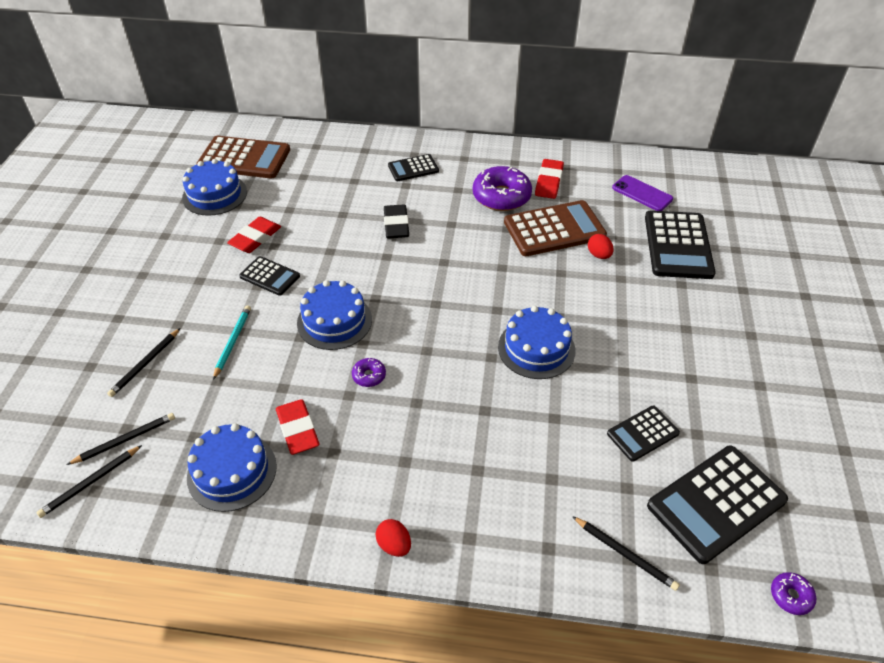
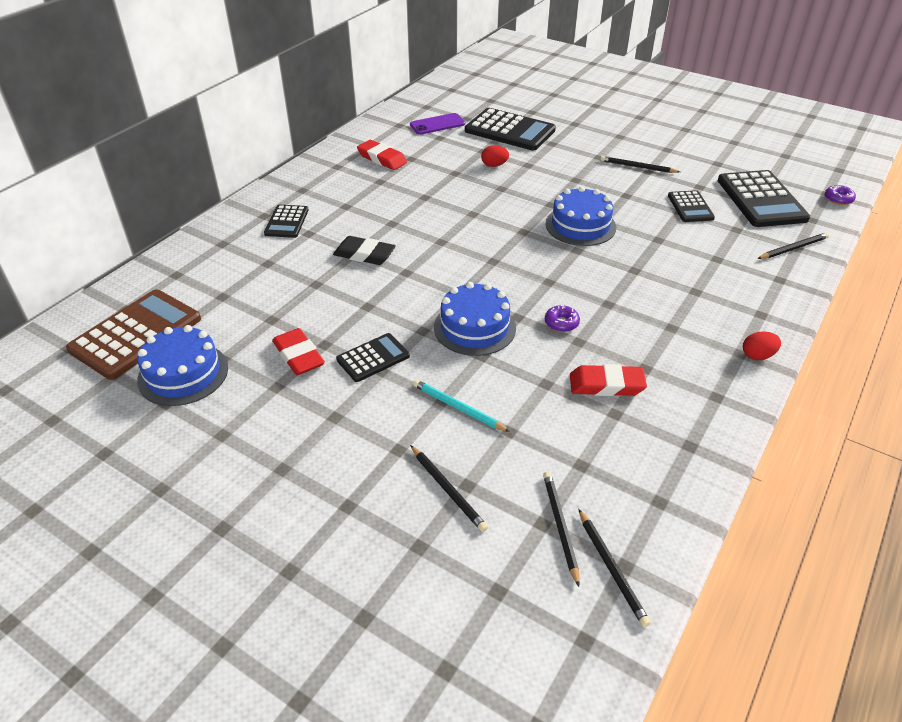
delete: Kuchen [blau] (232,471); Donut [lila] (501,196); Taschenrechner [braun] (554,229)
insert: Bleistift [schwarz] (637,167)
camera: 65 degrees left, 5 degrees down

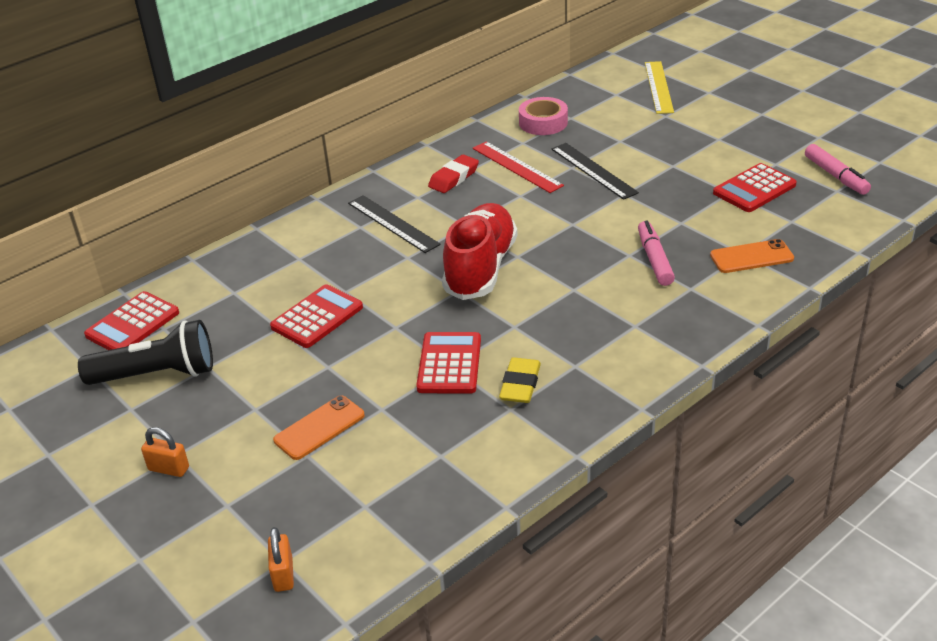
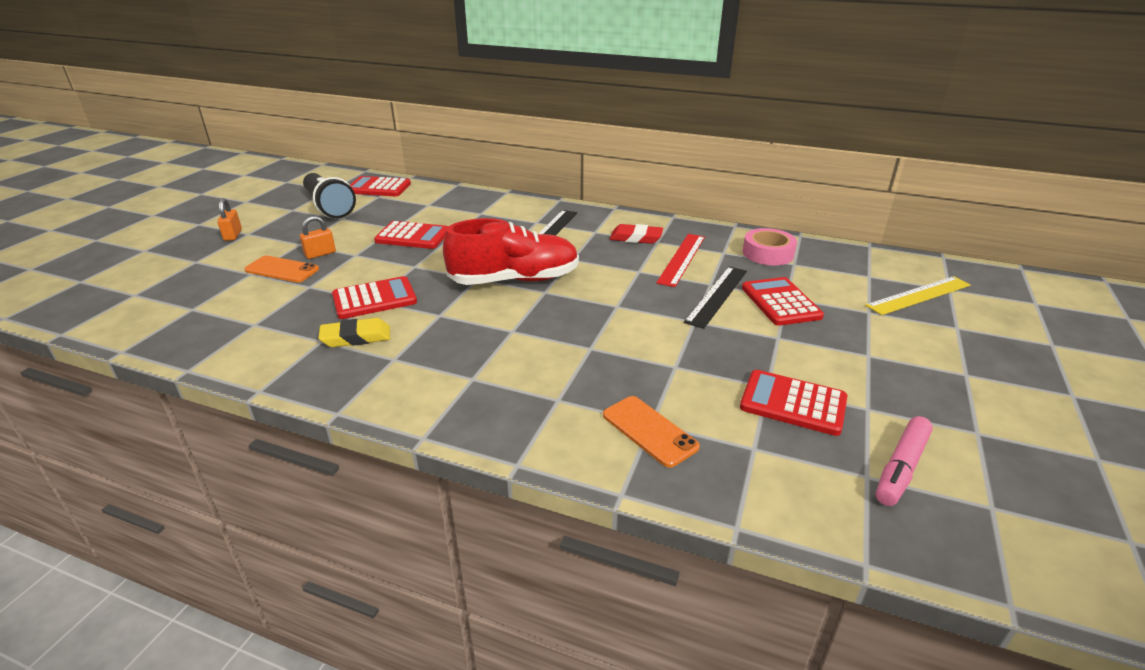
delete: Filzstift [rosa] (654,259)
insert: Taschenrechner [rot] (780,302)
move: Vorhängeschloss [orange] (283,574) to (320,254)
camera: 60 degrees right, 5 degrees down

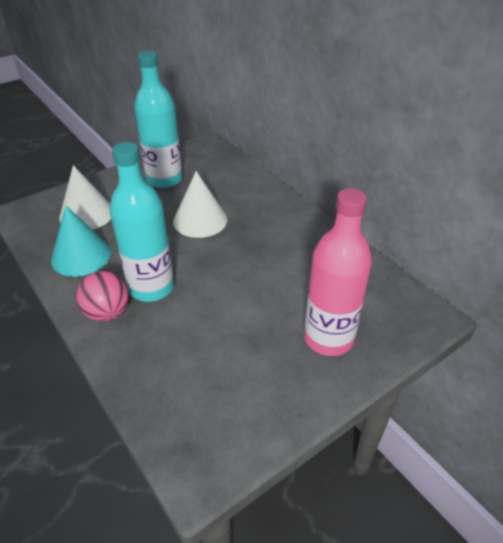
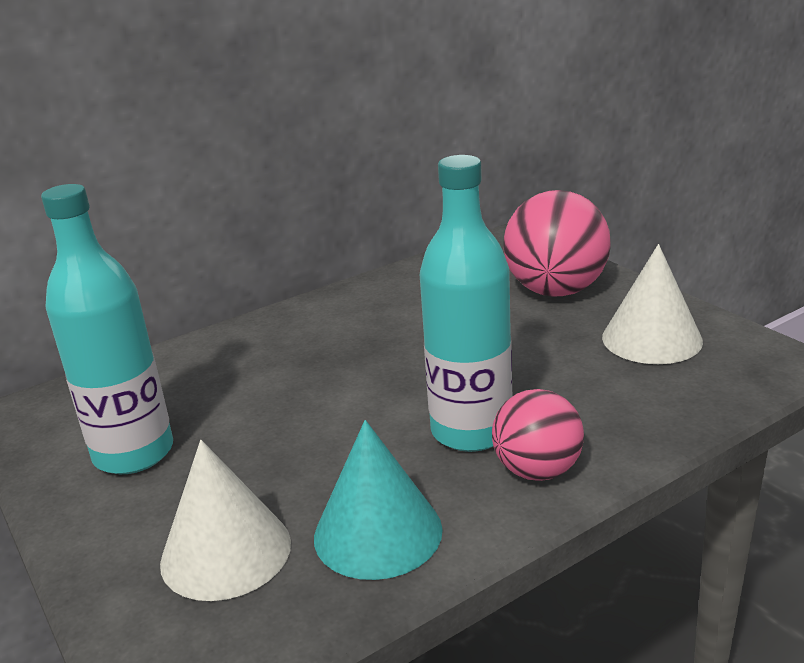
move: Kegel [weiß] (200,220) to (651,339)
replace: Flasche [rosa] (328,338) to Ball [rosa] (556,290)
camera: 85 degrees left, 15 degrees down

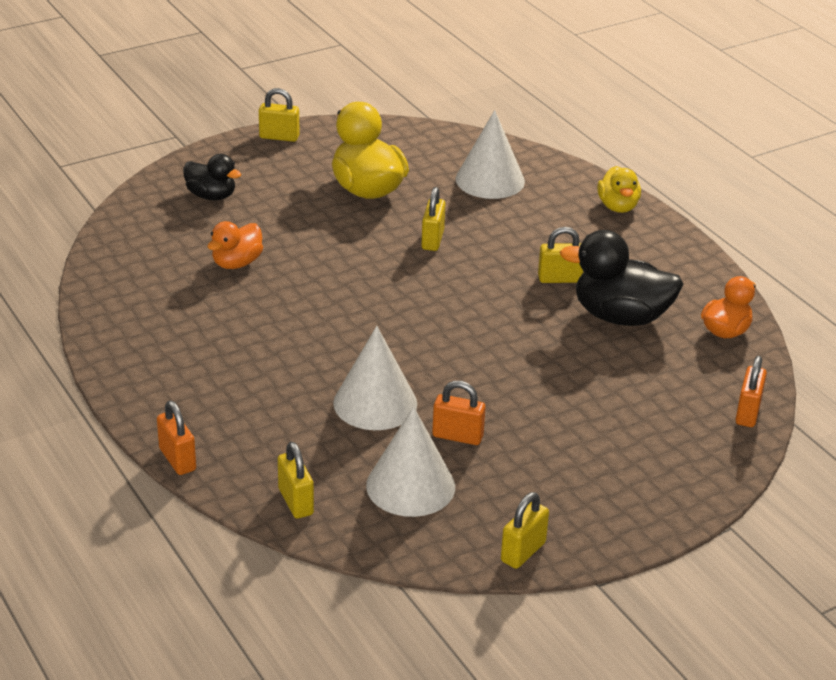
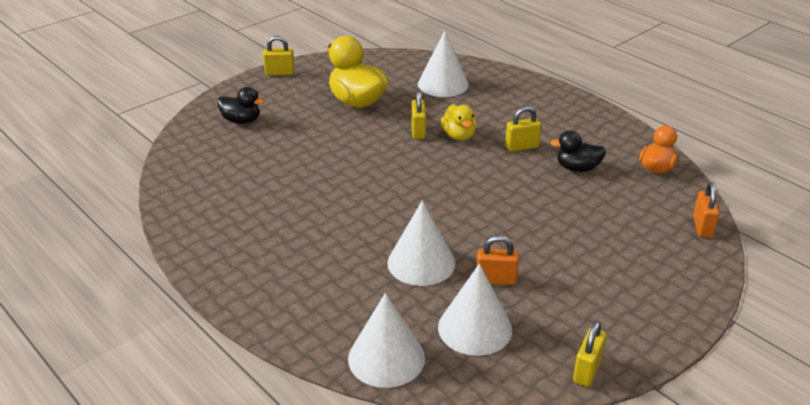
delete: Vorhängeschloss [orange] (177,459); Ente [orange] (237,263)
move: Ente [gelb] (618,206) to (459,136)
replace: Vorhängeschloss [gelb] (295,502) to Kegel [weiß] (386,358)
resize: Ente [schwarz] (620,317) = (577,168) x0.59
camera: 10 degrees left, 0 degrees up

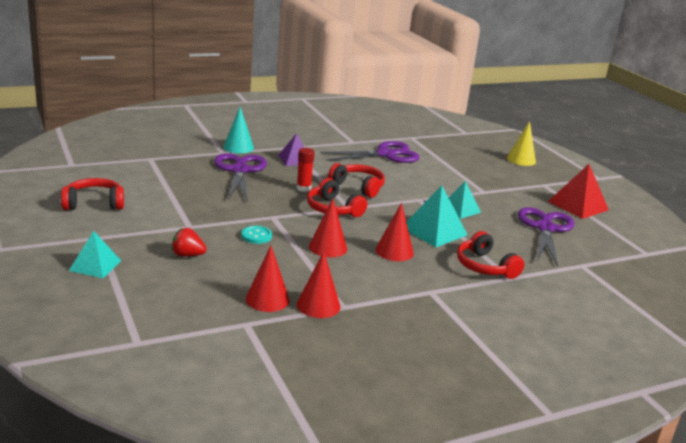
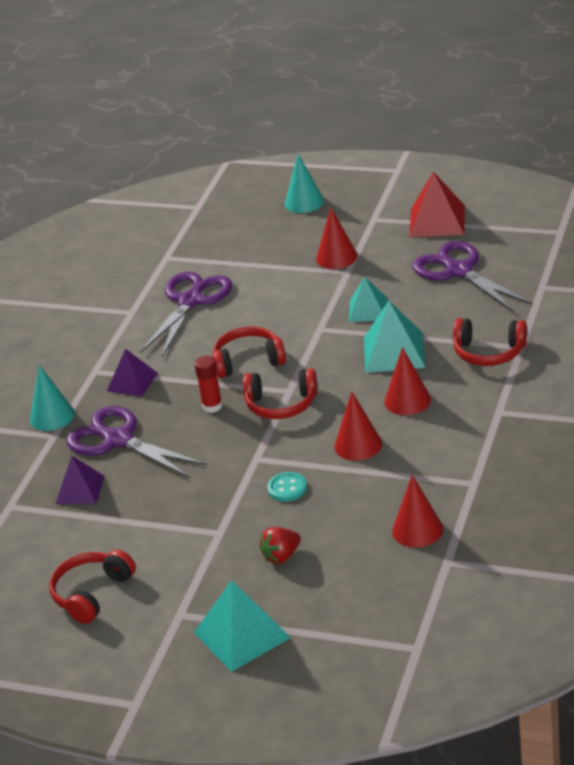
insert: Pyramide [lila] (80,489)
move: Kegel [rot] (318,305) to (336,257)
recolor: Kegel [gelb] (521,160) to Kegel [türkis] (304,202)
resize: Pyramide [türkis] (95,265) = (241,635) x1.51
camera: 40 degrees left, 10 degrees up

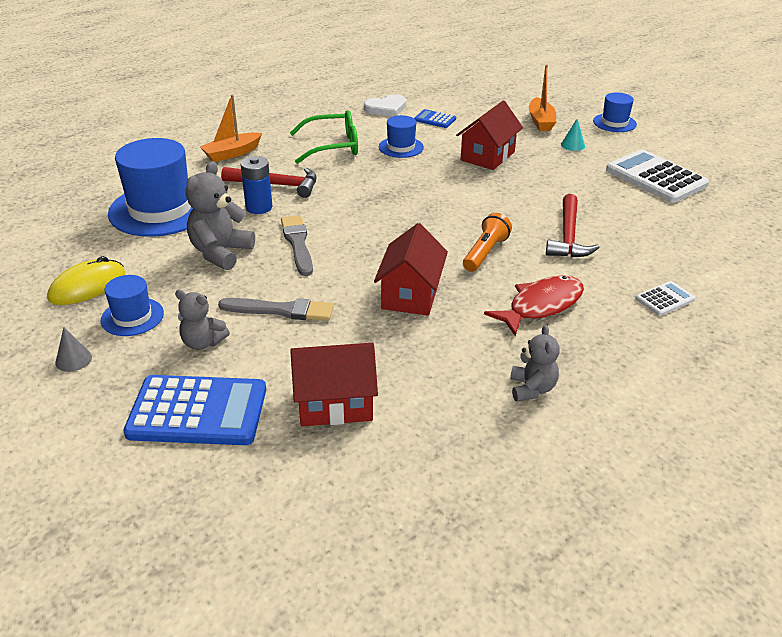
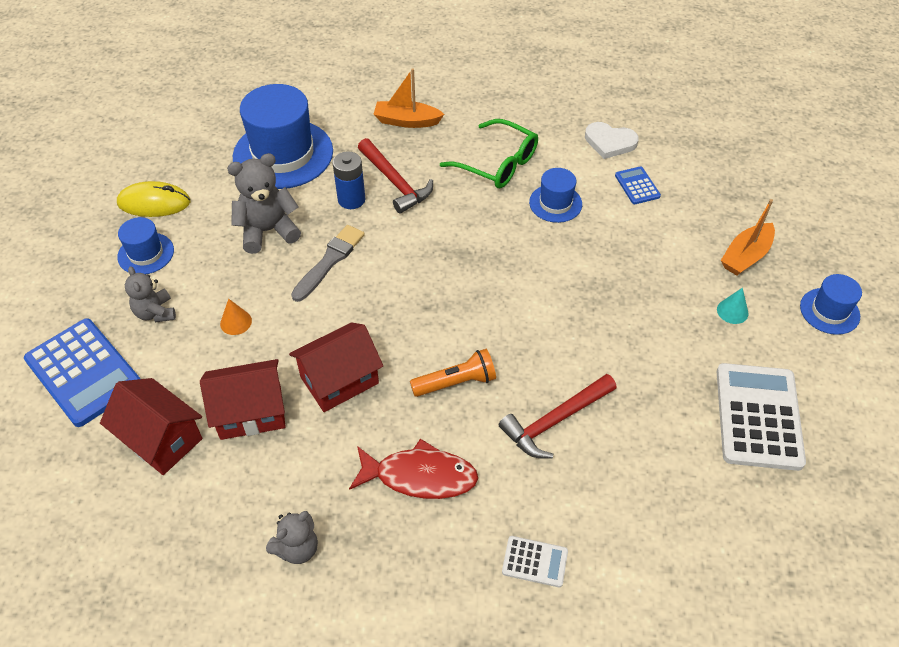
delete: Kegel [grau] (73,360)
move: Haus [rot] (487,156) to (251,412)
replace: Pinsel [grau] (281,310) to Kegel [orange] (236,322)
camera: 45 degrees right, 15 degrees up

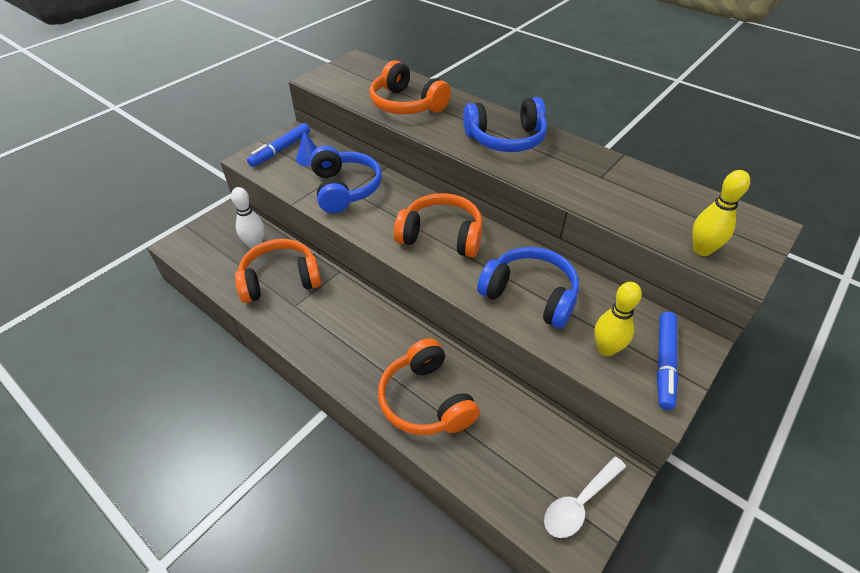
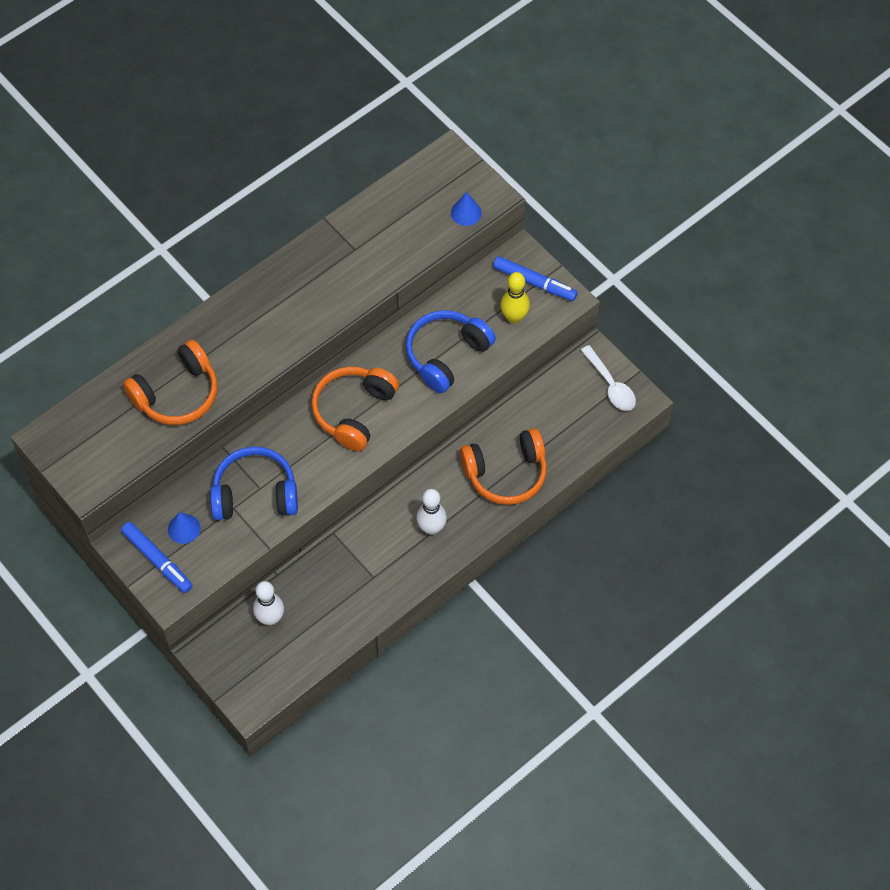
delete: Kopfhörer [orange] (280,280); Kopfhörer [blau] (506,139)
insert: Bowlingkegel [weiß] (431,528)
replace: Bowlingkegel [gelb] (702,250) to Kegel [blau] (466,213)
camera: 80 degrees left, 15 degrees up

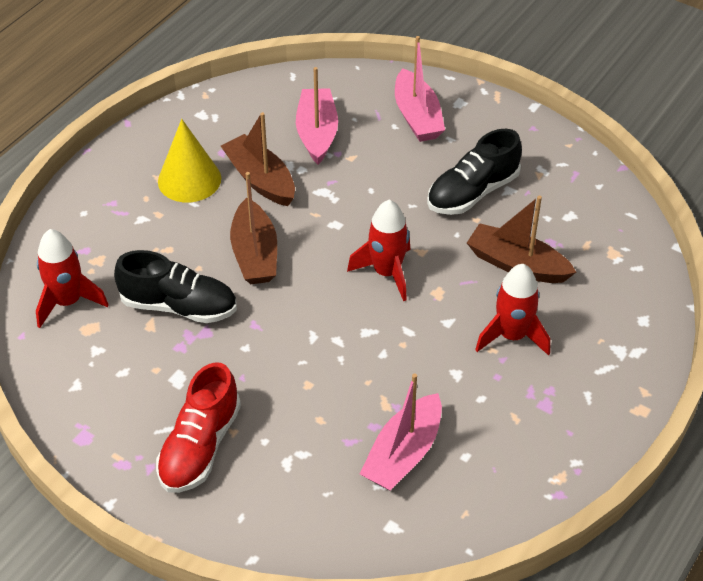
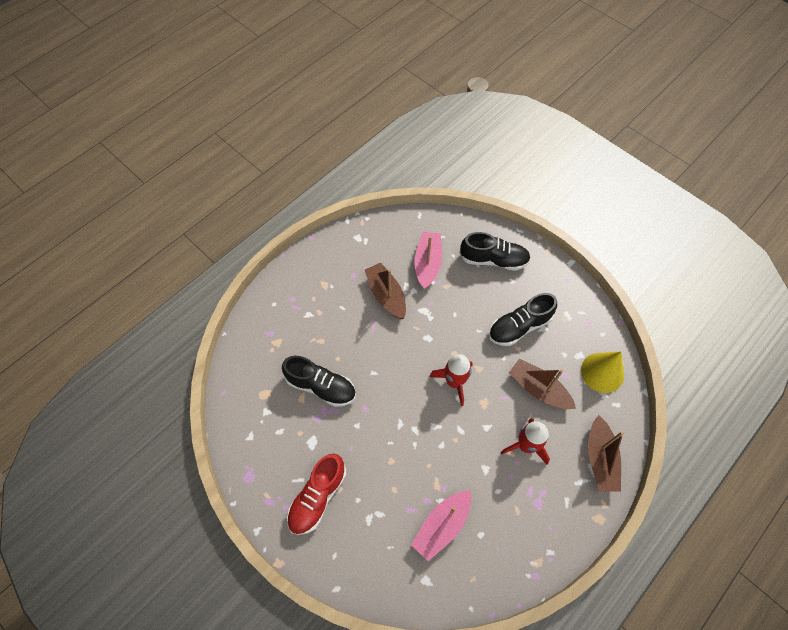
delete: Rakete [rot] (68,302)
move: Kegel [gelb] (189,179) to (602,372); Boot [braun] (255,254) to (600,458)
replace: Boot [rosa] (417,116) to Schuh [schwarz] (493,260)
camera: 10 degrees right, 15 degrees up

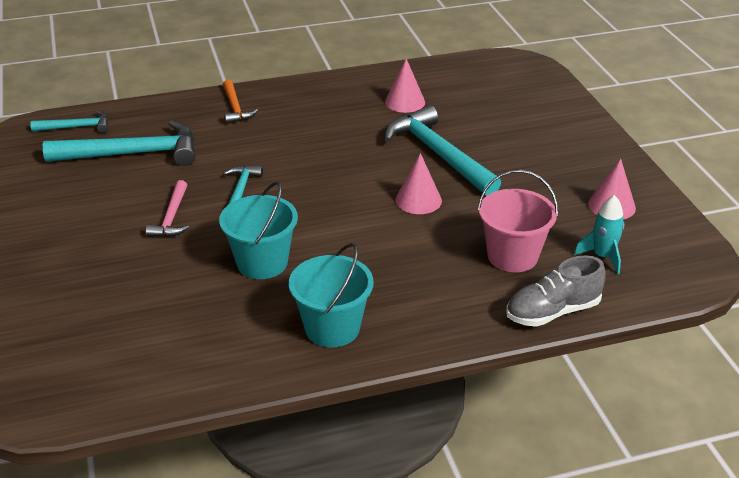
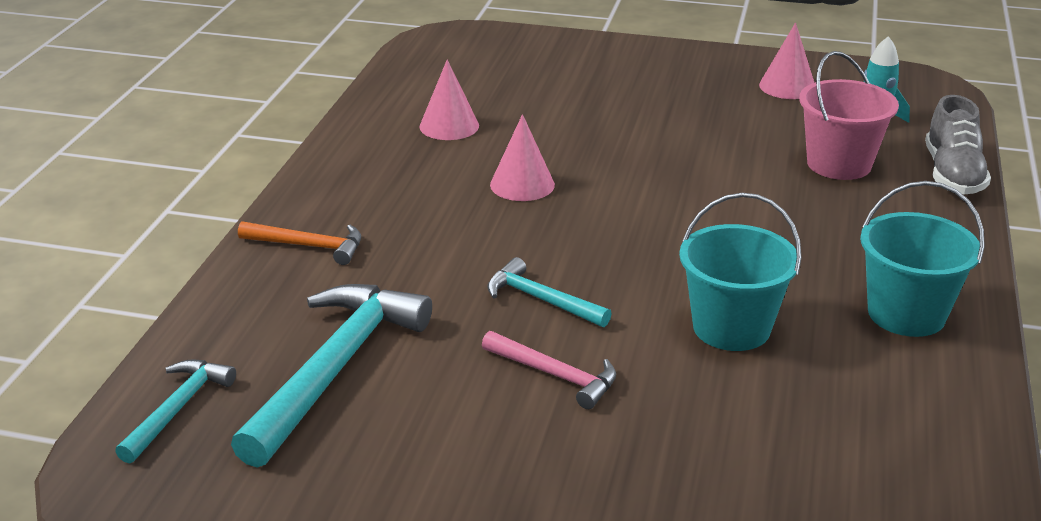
delete: Hammer [türkis] (438,154)
move: Kegel [rosa] (418,200) to (522,184)
camera: 60 degrees left, 5 degrees down

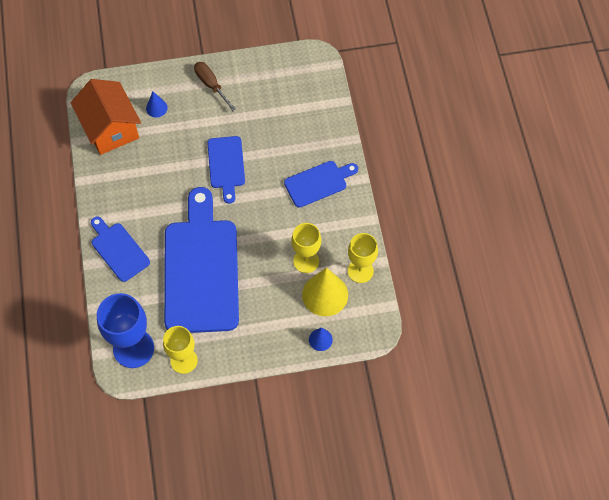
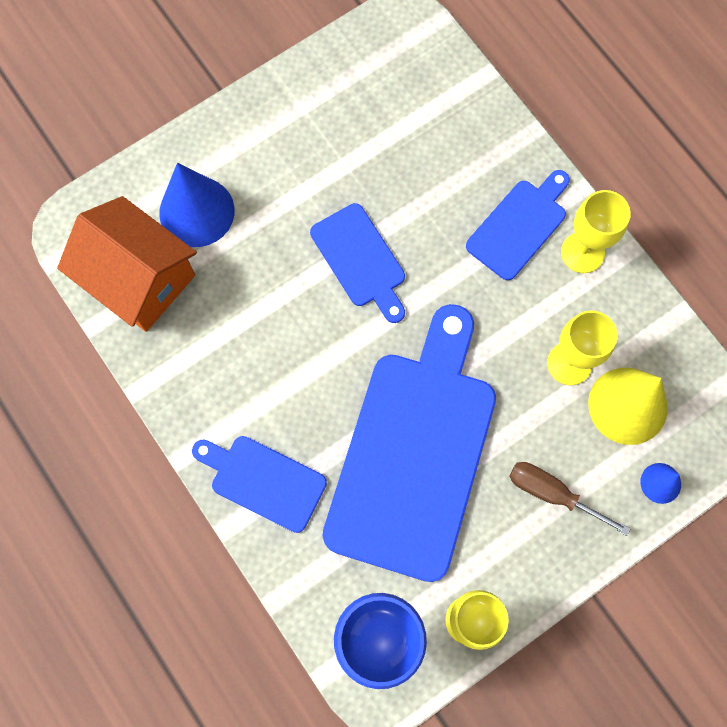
move: Schraubenzieher [braun] (211,85) to (553,494); Kelch [gelb] (360,271) to (582,252)
rotate: Schneidebrett [blau] (201,269) = (414,453) 45 degrees clockwise
resize: Kegel [blau] (156,108) = (197,211) x1.98
camera: 25 degrees left, 10 degrees up

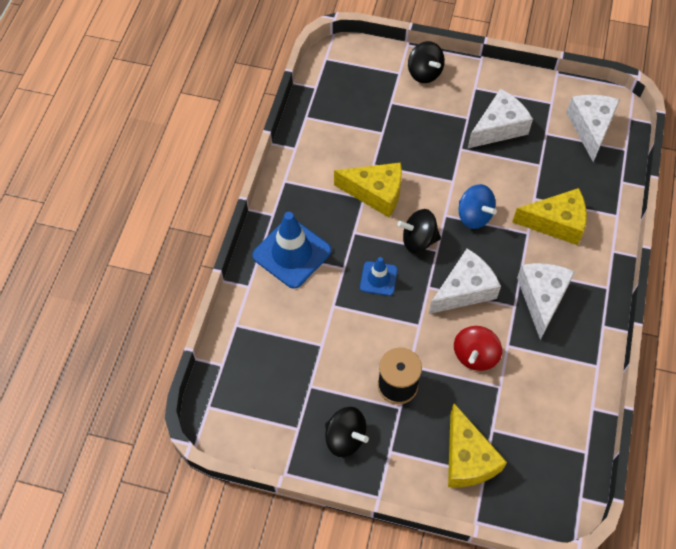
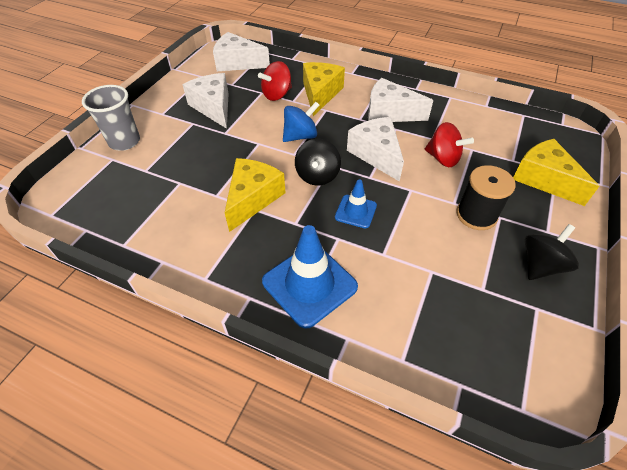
insert: Kreisel [rot] (277,95)
replace: Kreisel [schwarz] (424,73) to Becher [grau] (124,142)
rotate: Käse [gelb] (467,458) = (543,179) 120 degrees counterclockwise
camera: 80 degrees left, 10 degrees down

